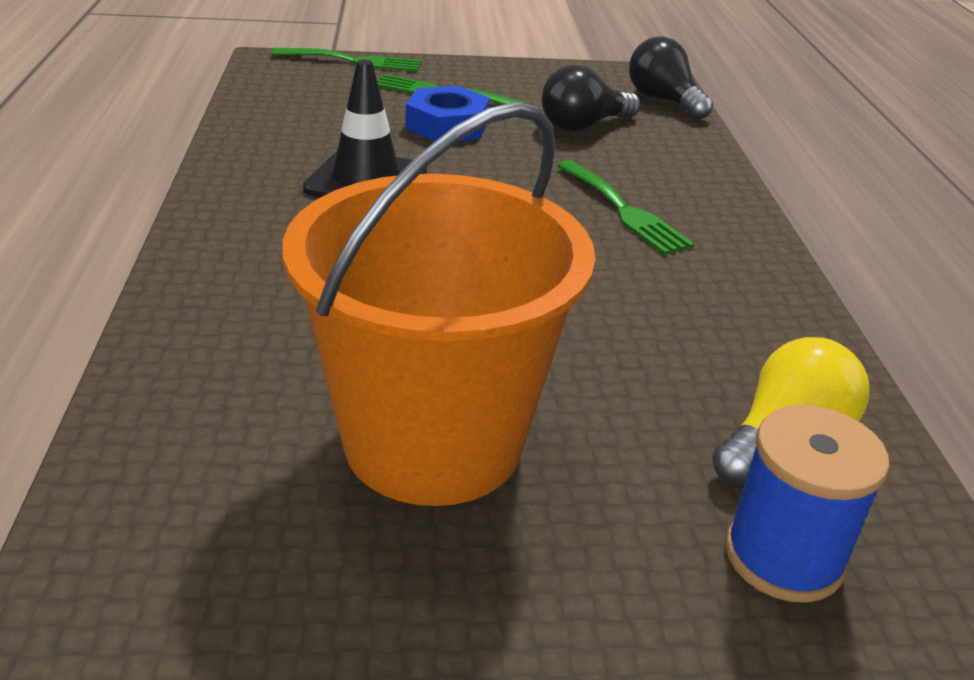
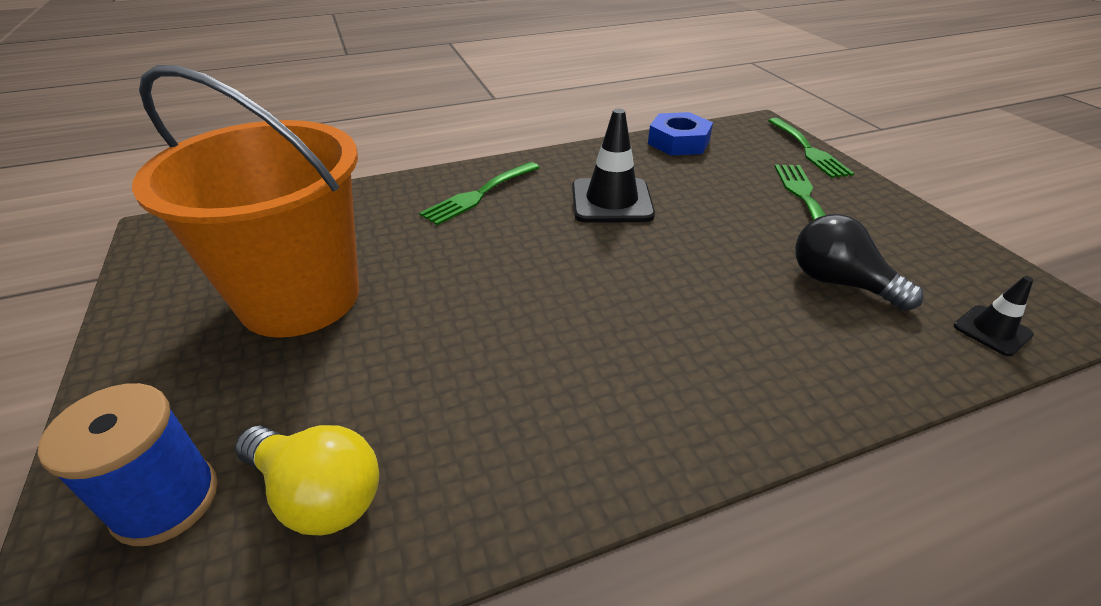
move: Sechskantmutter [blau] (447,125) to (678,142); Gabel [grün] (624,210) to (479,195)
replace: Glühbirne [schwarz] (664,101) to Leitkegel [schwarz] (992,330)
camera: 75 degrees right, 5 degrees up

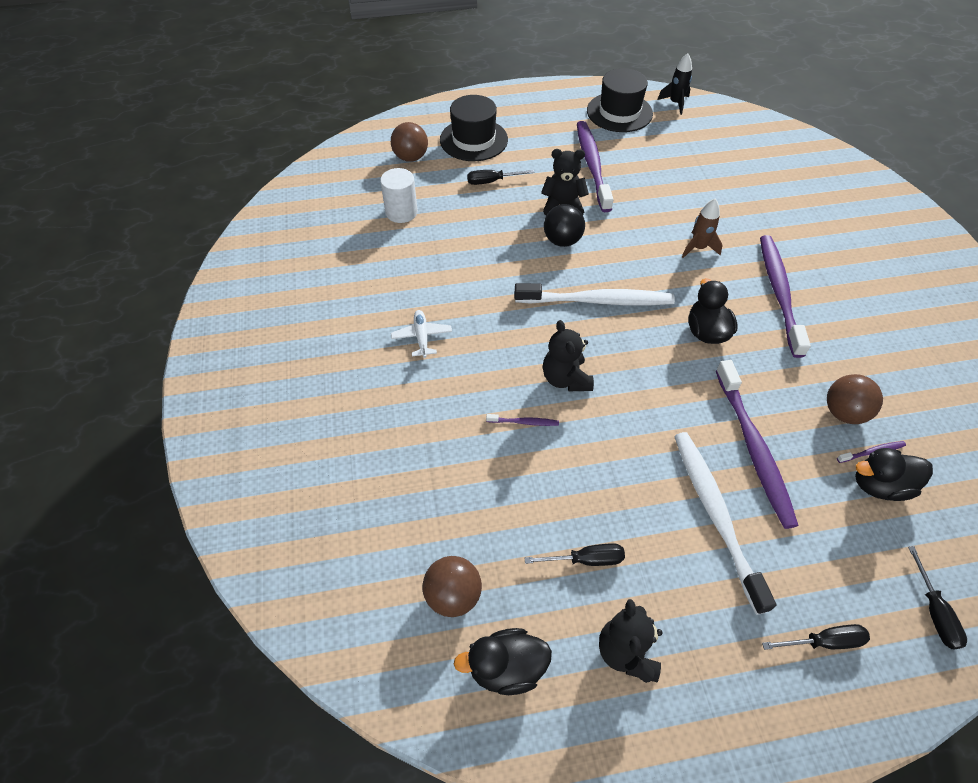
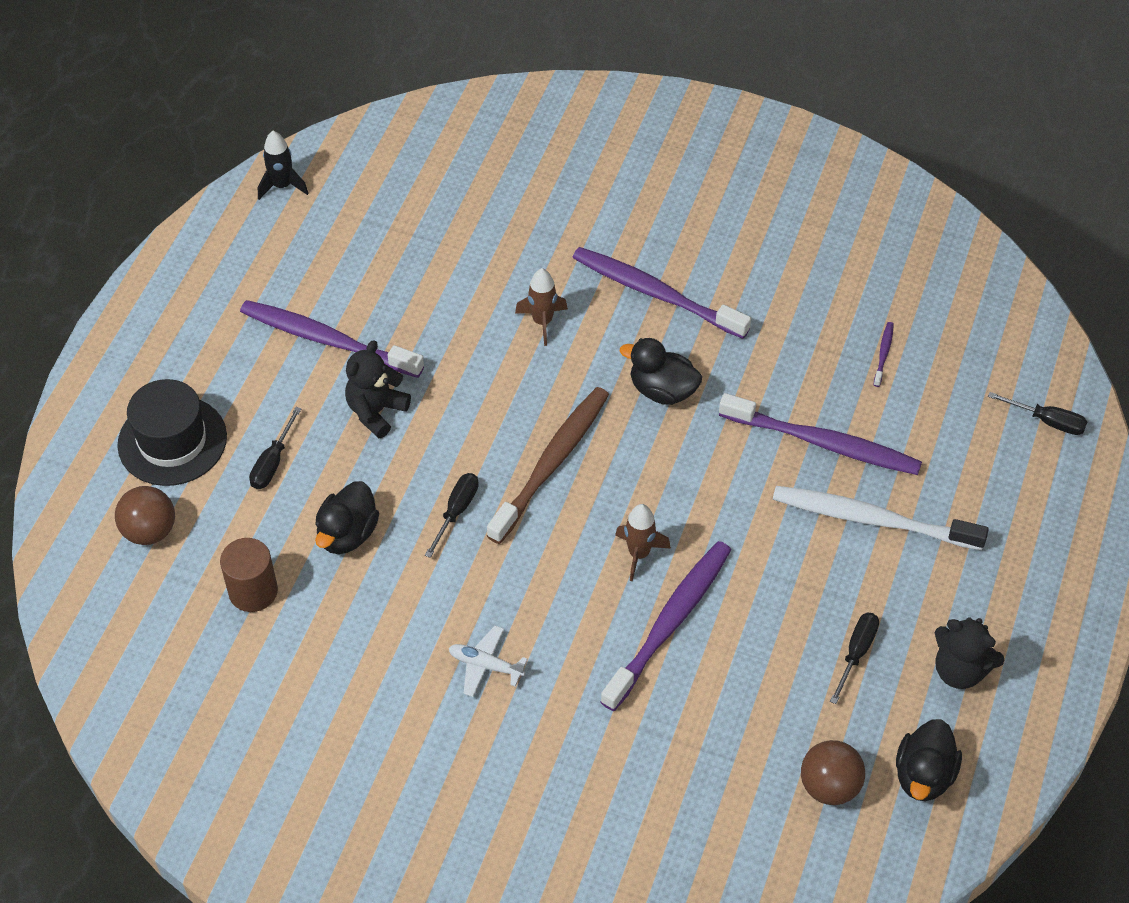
delete: Ball [schwarz] (562,241); Hut [schwarz] (619,112); Ball [braun] (843,412)
move: Schraubenzieher [schwarz] (824,641) to (456,511); Ente [schwarz] (879,485) to (347,534)
replace: Teddybär [schwarz] (566,379) to Rakete [braun] (639,554)
recolor: Vollzylinder [weiß] (401,212) to Vollzylinder [braun] (253,591); Zahnbürste [weiß] (597,301) to Zahnbürste [braun] (552,463)
resize: Zahnbürste [lila] (524,422) = (670,623) x2.47
camera: 60 degrees left, 0 degrees up

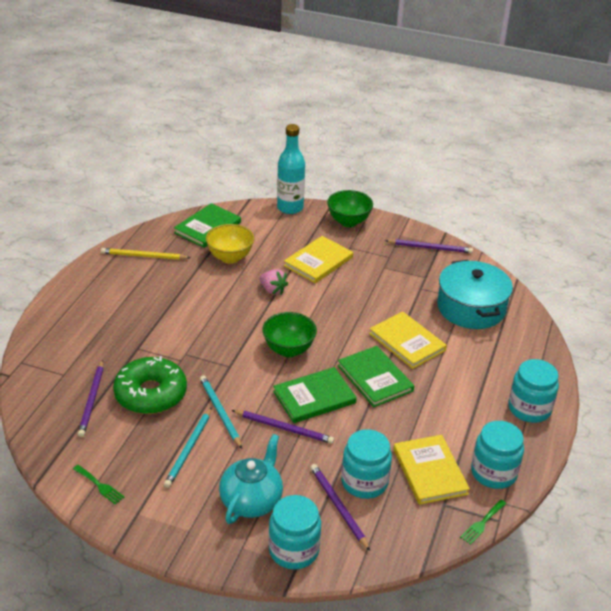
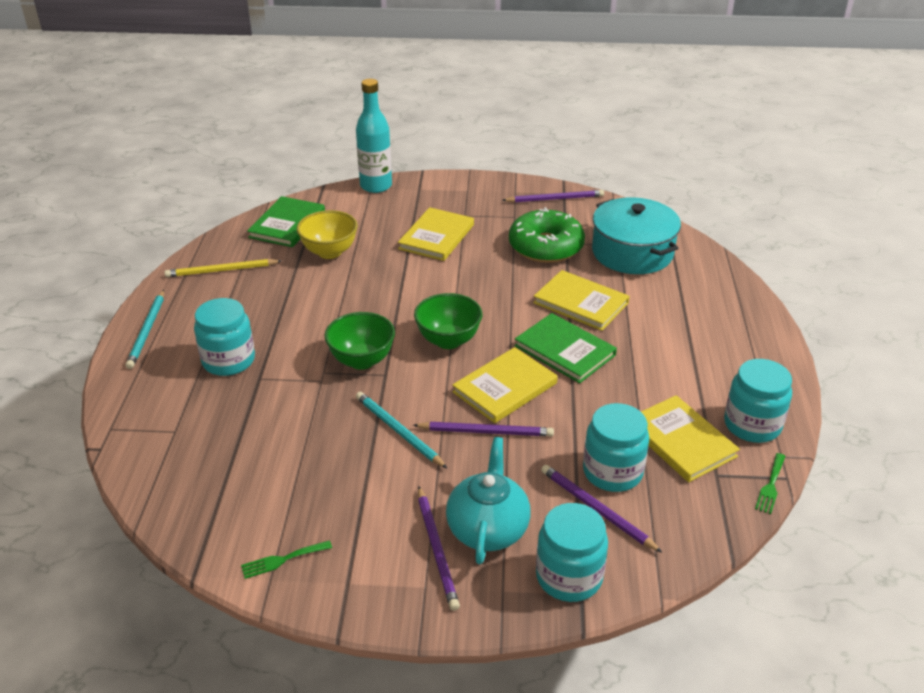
delete: Erdbeere [rosa] (272,290)
move: Bleistift [lila] (92,400) to (437,549); Donut [grün] (151,394) to (546,246); Bleistift [türkis] (189,449) to (147,331); Schüssel [grün] (348,222) to (362,360); Einmachglas [türkis] (529,409) to (228,361)
recolor: Buch [grün] (314,397) to Buch [gelb] (505,388)
rotate: Gabel [grün] (100,486) = (282,560) 135 degrees clockwise
camera: 15 degrees left, 0 degrees up

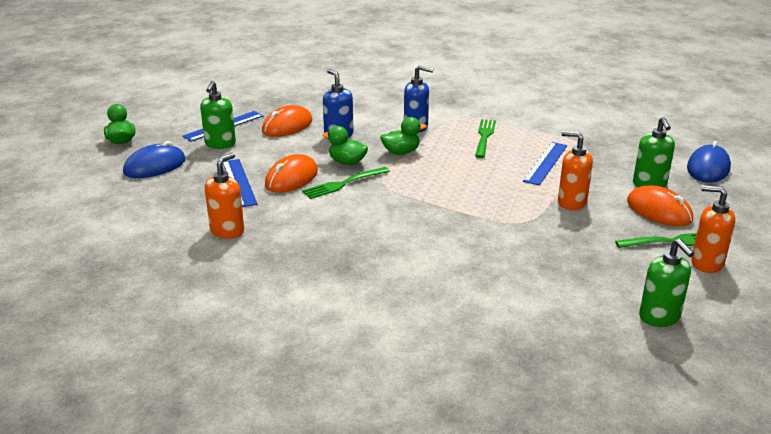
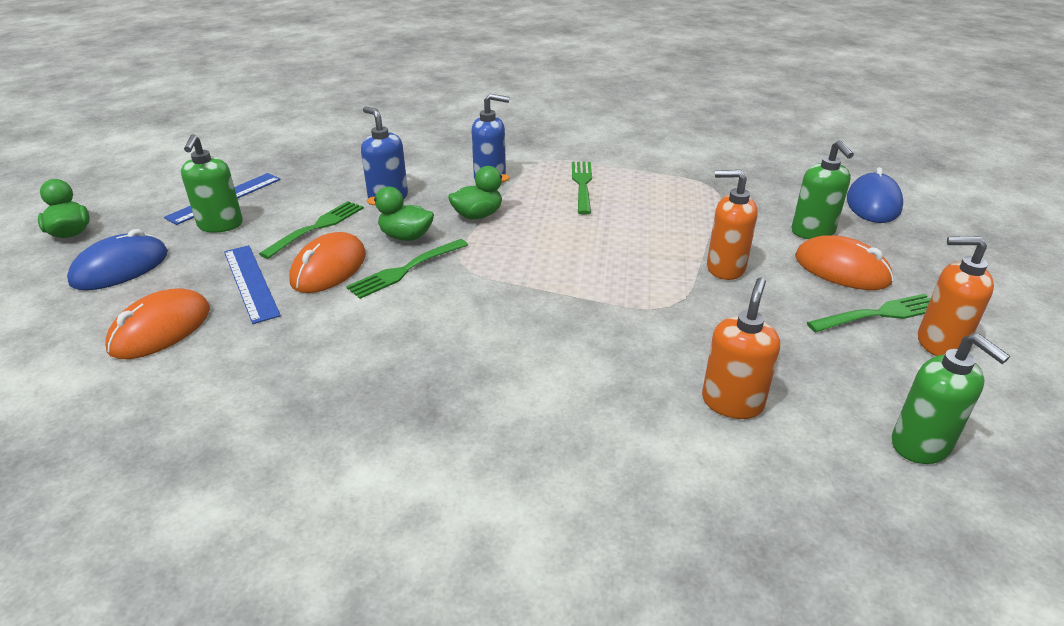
delete: Lineal [blau] (546,163)
insert: Gabel [grün] (316,228)
move: Seifenspender [orange] (227,231) to (732,402); Computermaus [orange] (287,126) to (160,329)
camera: 10 degrees left, 5 degrees up

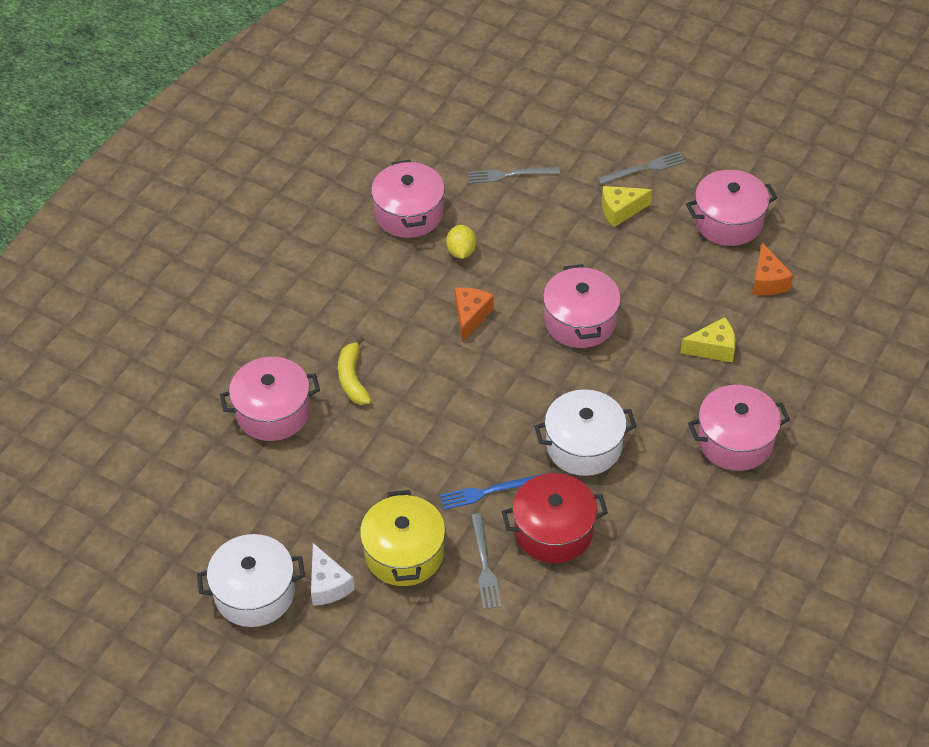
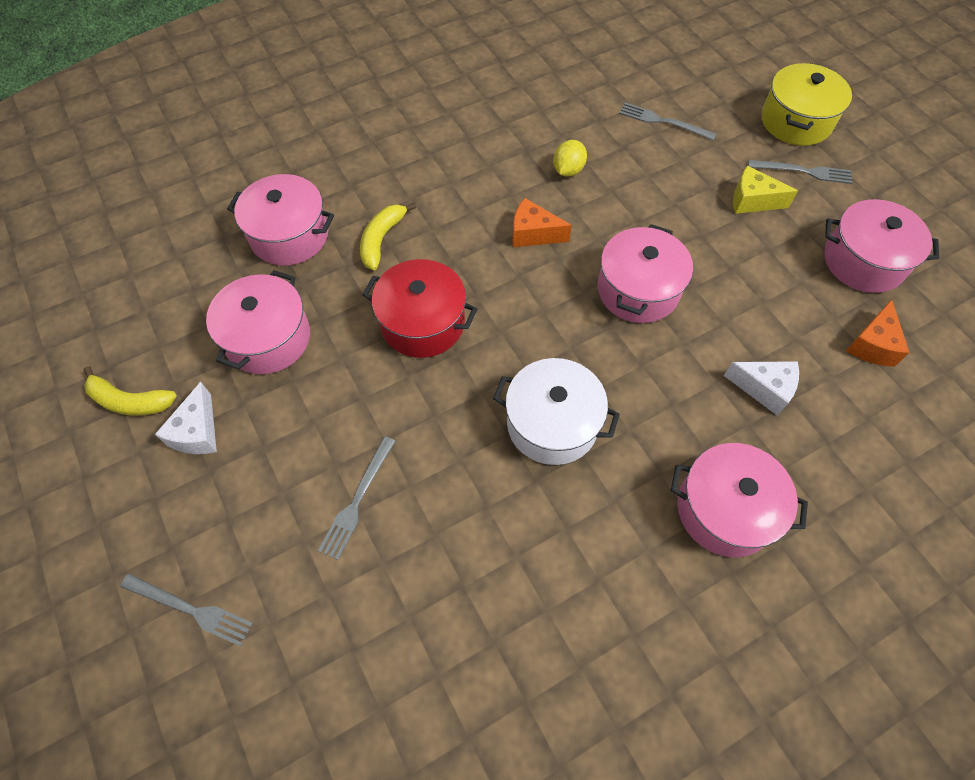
delete: Gabel [blau] (488,492)
insert: Gabel [grau] (190,609)
move: Kochtopf [gelb] (404,553) to (796,121); Kochtopf [rosa] (409,213) to (268,338); Kochtopf [rot] (553,531) to (422,323)
replace: Kochtopf [weiß] (254,593) to Banane [gelb] (129,401)
recolor: Käse [gelb] (713,348) to Käse [weiß] (764,389)
rotate: Käse [orange] (470,316) = (533,234) 120 degrees counterclockwise
camera: 30 degrees right, 10 degrees up

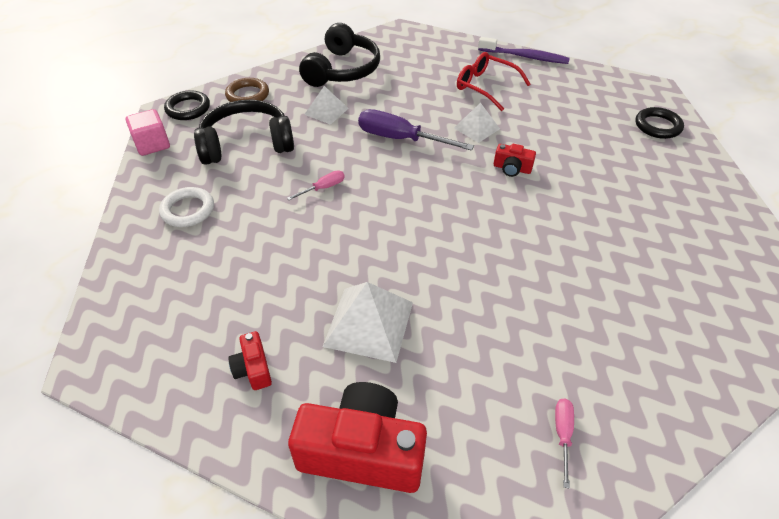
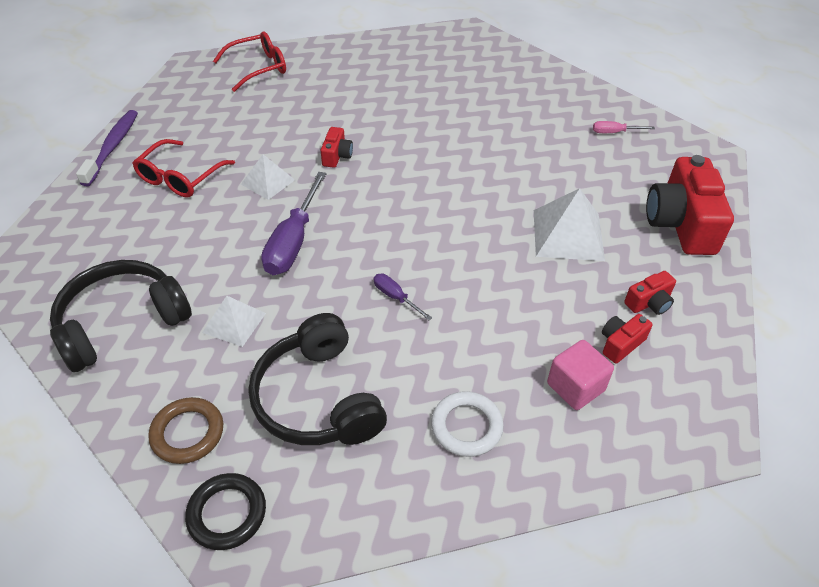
insert: Kamera [rot] (620,344)
move: Kubus [rosa] (152,144) to (575,387)
replace: Ring [schwarz] (657,126) to Brille [rot] (258,68)
recolor: Schraubenzieher [rosa] (323,188) to Schraubenzieher [lila] (395,297)
rotate: Kopfhörer [schwarz] (342,70) = (122,323) 45 degrees counterclockwise
camera: 100 degrees left, 0 degrees up

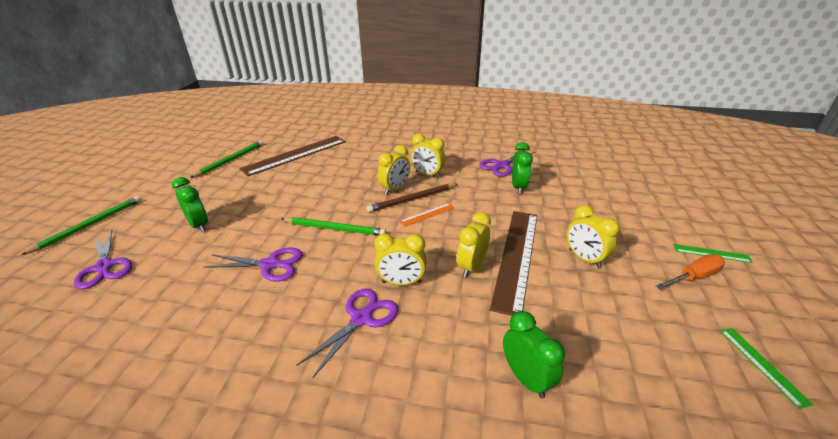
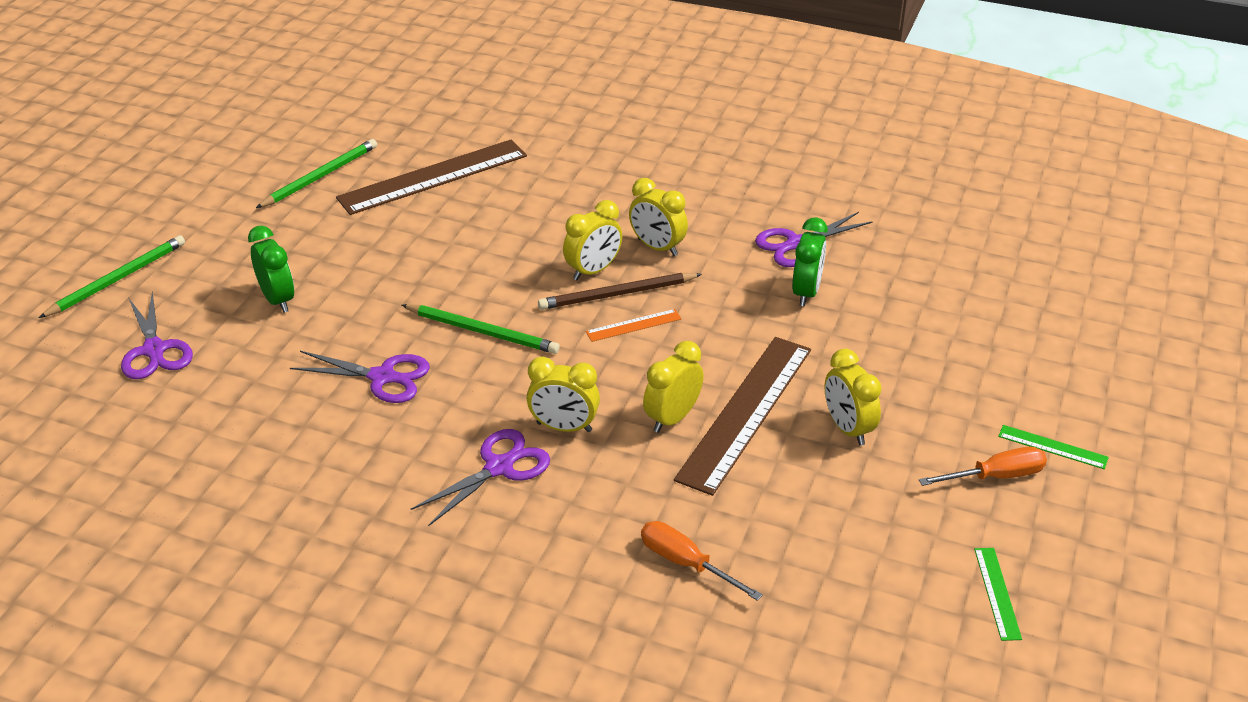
replace: Wecker [grün] (526,378) to Schraubenzieher [orange] (686,563)
camera: 10 degrees right, 5 degrees up

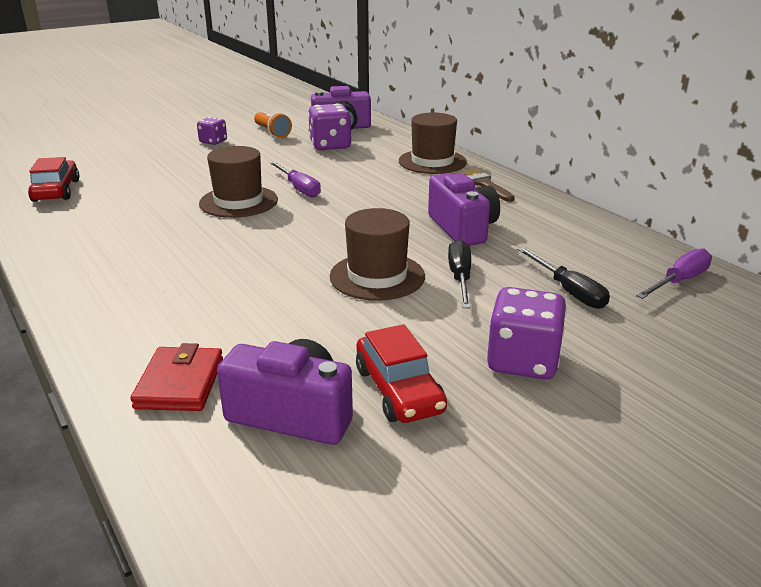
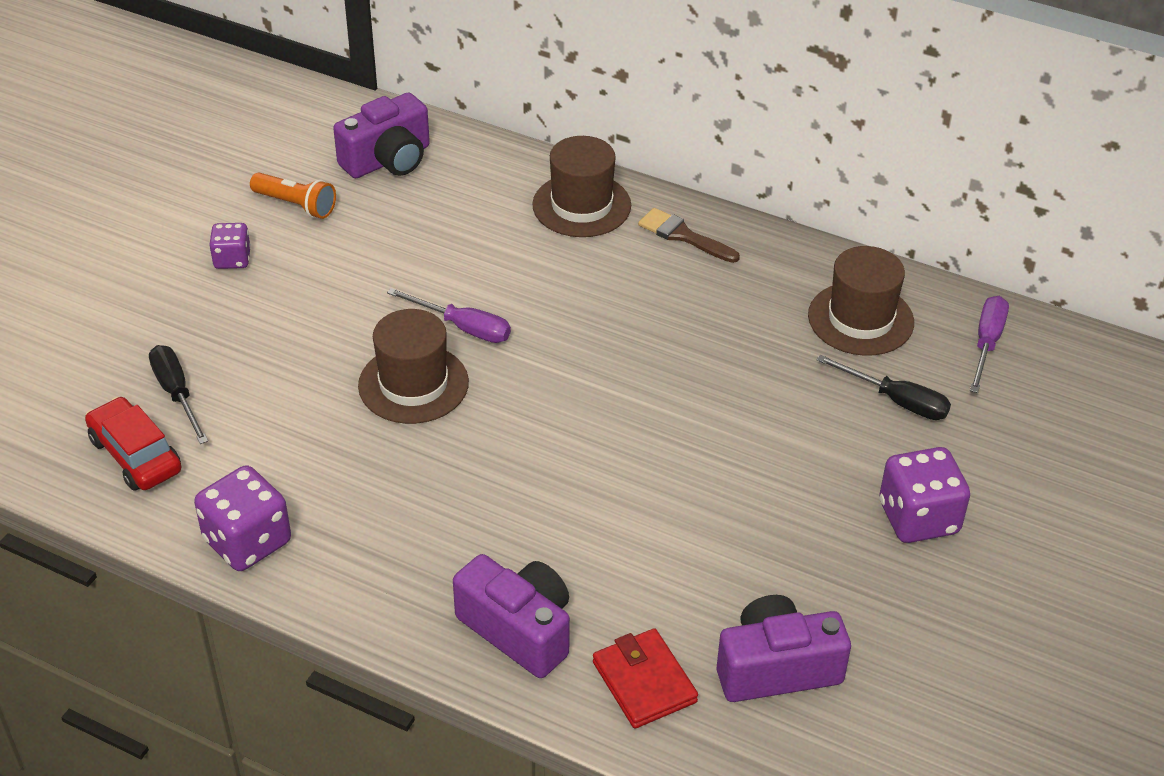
delete: Auto [rot] (399,390)
move: Spielwürfel [lila] (330,145) to (247,541); Hut [braun] (377,276) to (860,319); Kamera [lila] (462,228) to (518,630); Schraubenzieher [schwarz] (460,278) to (177,393)
camera: 30 degrees left, 15 degrees up

